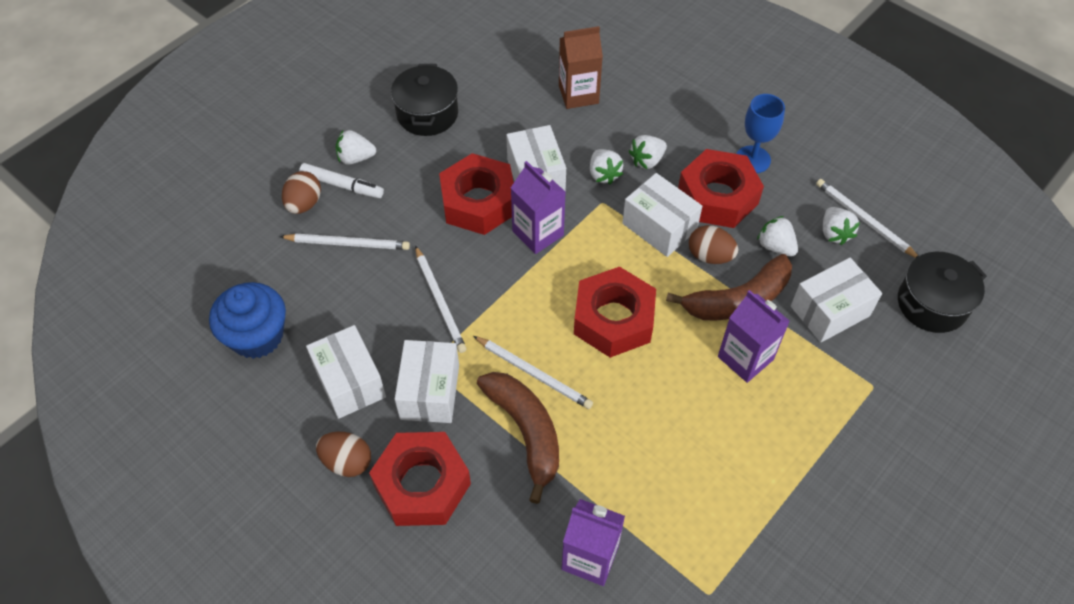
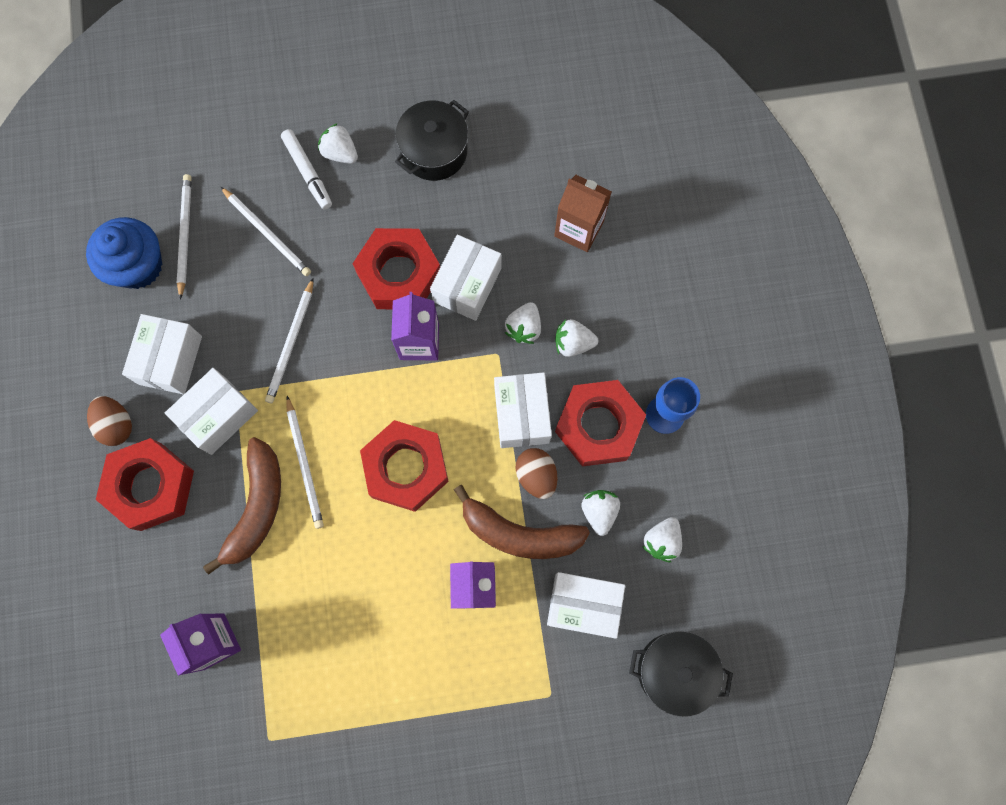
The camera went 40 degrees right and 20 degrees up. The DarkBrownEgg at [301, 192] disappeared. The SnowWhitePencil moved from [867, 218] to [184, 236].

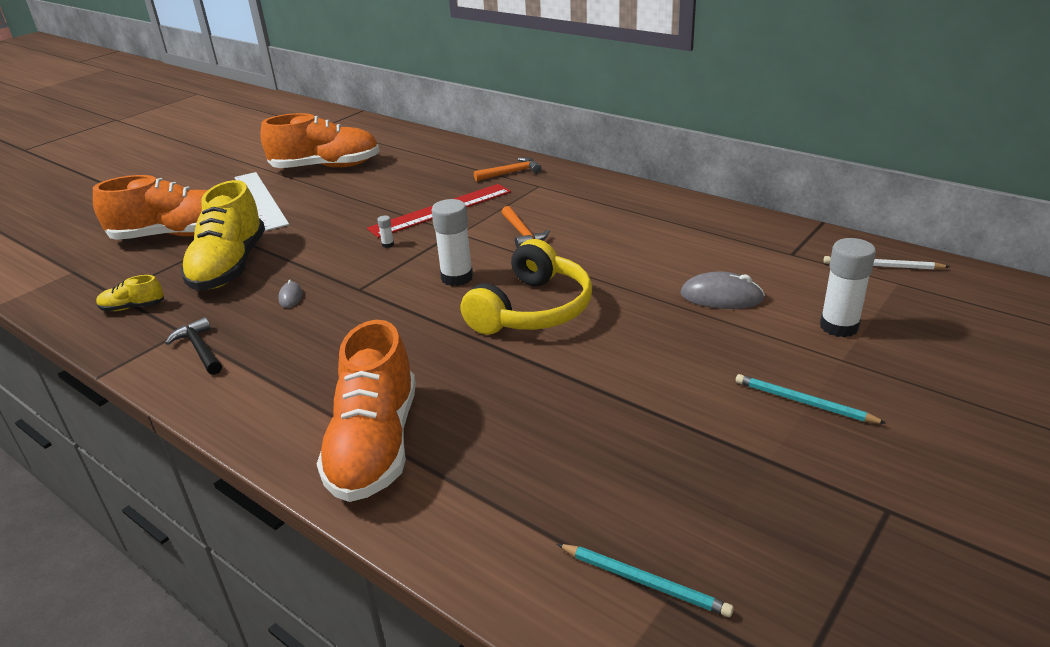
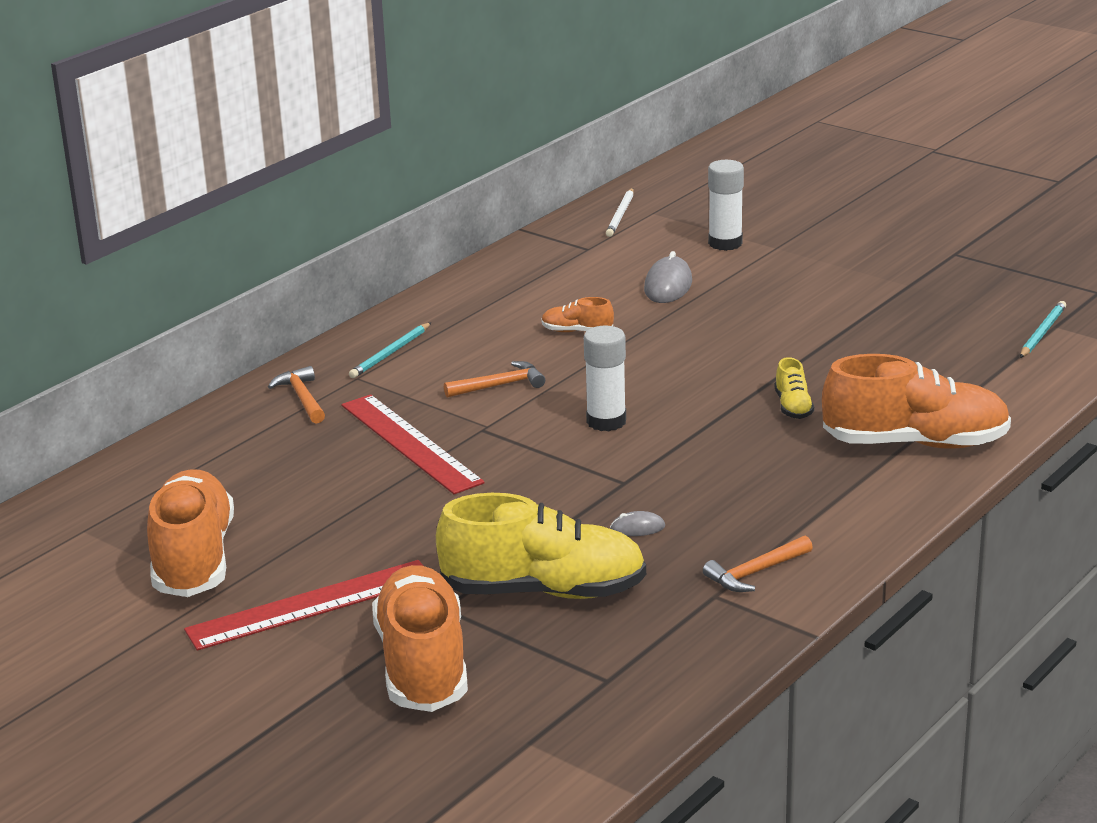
The camera went 90 degrees left and 5 degrees down. The SnowWhiteStraightedge at [262, 201] became the ScarletStraightedge at [303, 605]. The SnowWhiteStickOfGlue at [385, 232] disappeared. The GoldenHeadset at [526, 287] disappeared. The GoldenSneaker moved from [130, 293] to [794, 388]. The JetBlackCarpenter'sHammer at [193, 346] became the OrangeCarpenter'sHammer at [758, 563]. The TurquoisePencil moved from [811, 399] to [390, 350]. The OrangeSneaker at [577, 314] appeared.

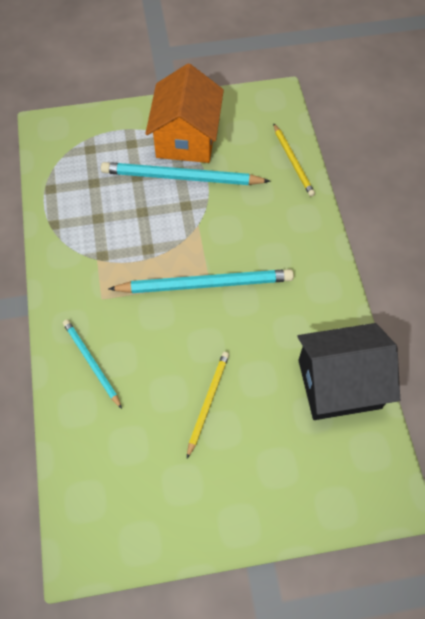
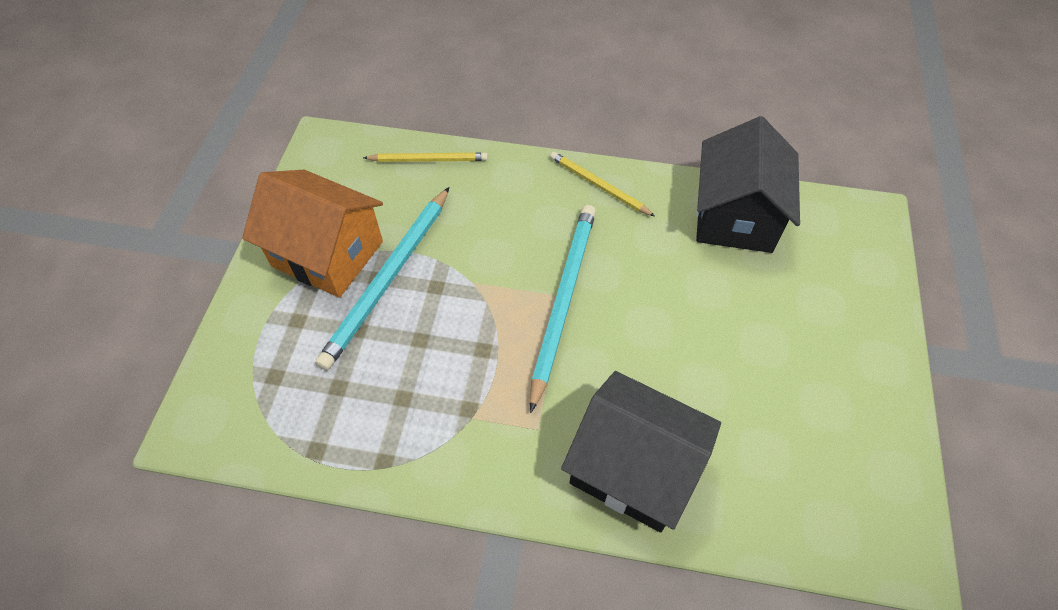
The camera went 70 degrees left and 5 degrees down. The TurquoisePencil at [92, 364] was replaced by the JetBlackCottage at [641, 451]. The GoldenPencil moved from [208, 405] to [602, 184].

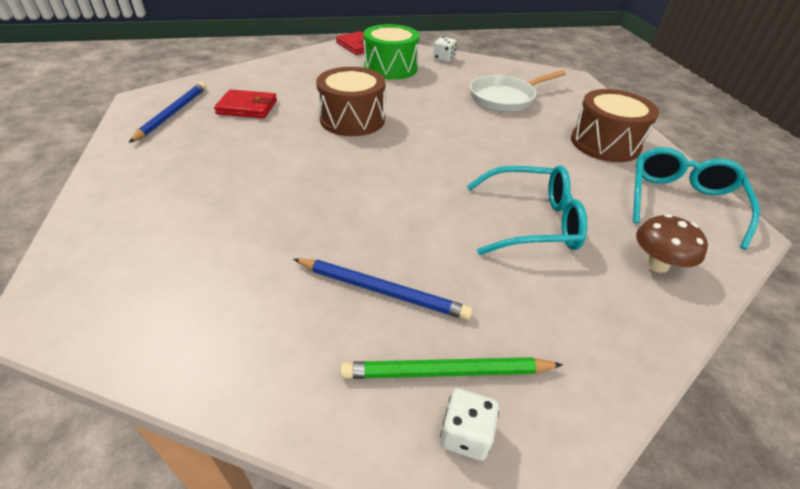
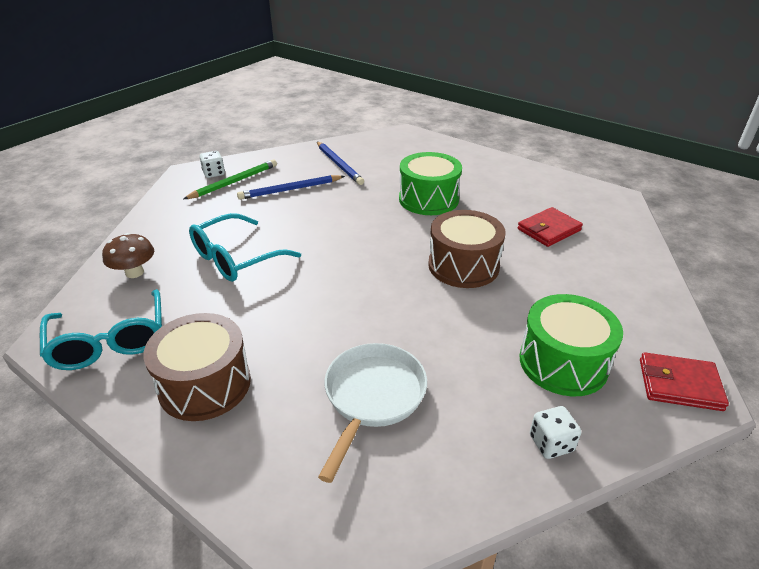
The camera went 140 degrees right and 5 degrees down. The RoyalBluePencil moved from [167, 112] to [340, 163]. The LeafGreenSnareDrum at [430, 183] appeared.

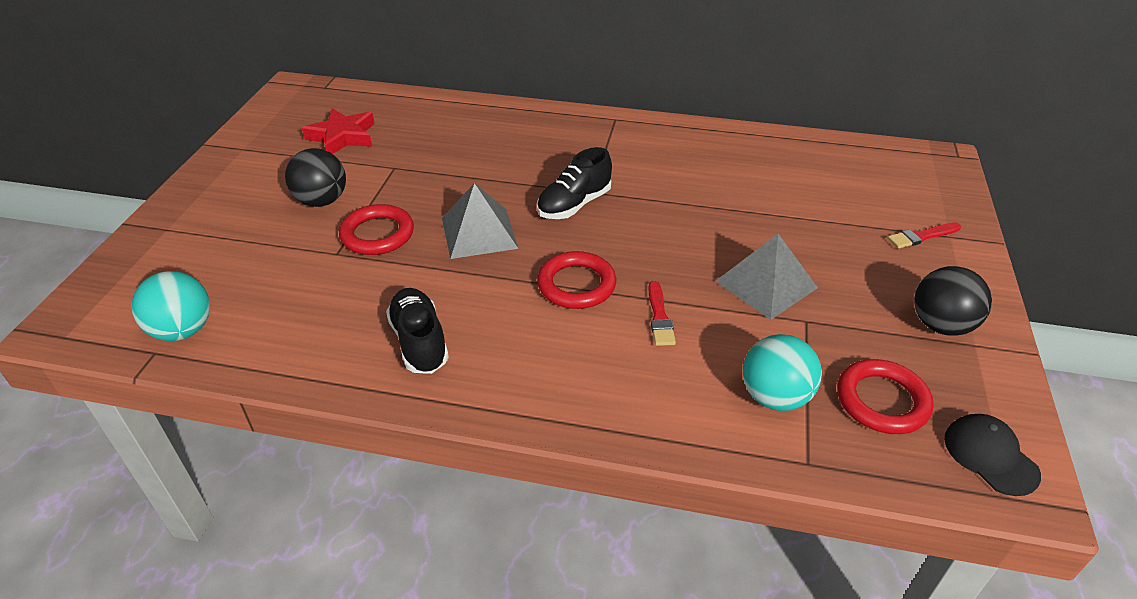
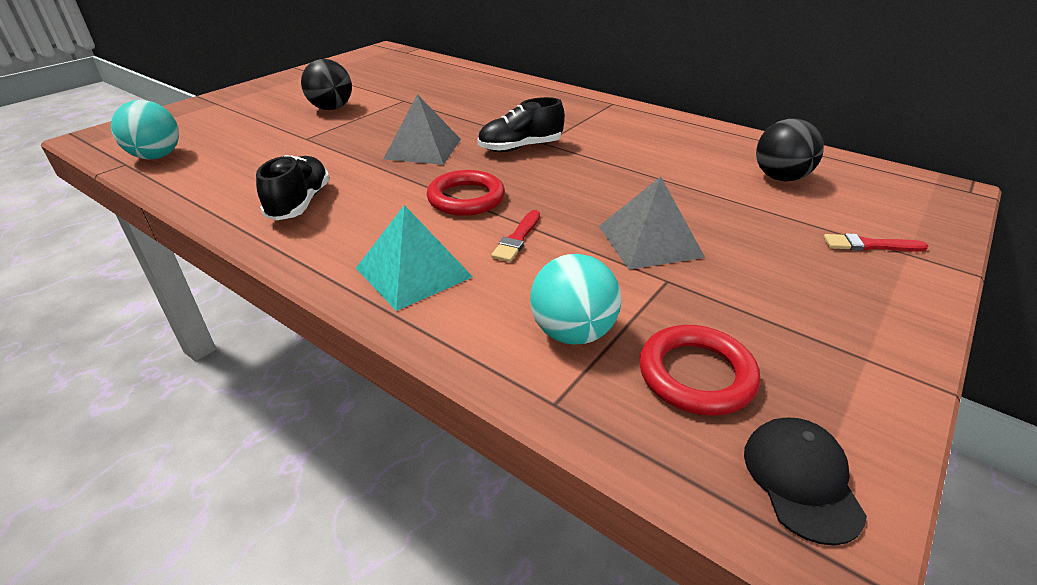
The camera went 25 degrees right and 5 degrees down. The ScarletStarShape at [338, 131] disappeared. The ScarletHoop at [376, 229] disappeared. The JetBlackSphere moved from [953, 301] to [790, 150]. The TurquoisePyramid at [414, 258] appeared.

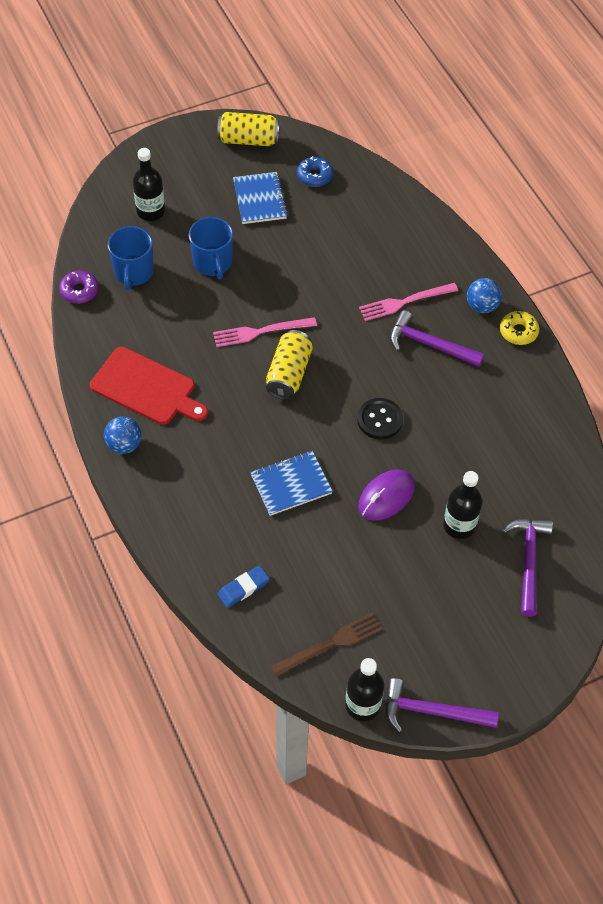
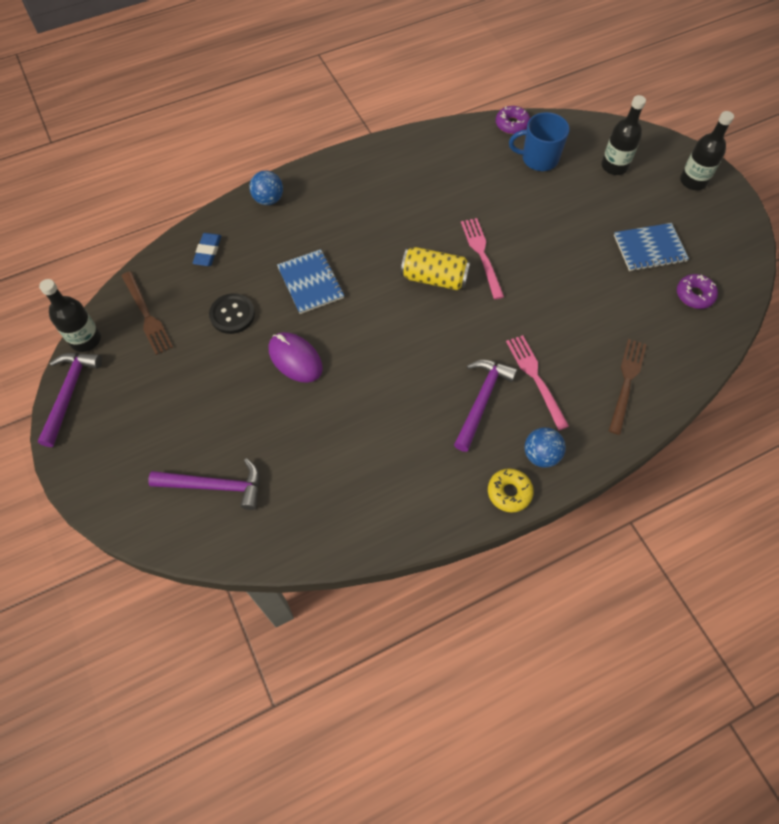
The camera went 90 degrees right and 5 degrees up. The GoldenCan at [248, 129] disappeared. The RoyalBlueDoughnut at [315, 171] became the RoyalPurpleDoughnut at [697, 291]. The RoyalBlueCoffeeMug at [211, 248] disappeared. The ScarletCuttingBoard at [149, 386] disappeared. The JetBlackButton moved from [380, 418] to [232, 313]. The RoyalBlueSphere moved from [123, 435] to [266, 188]. The JetBlackFlask moved from [463, 505] to [707, 150]. The RoyalBlueEraser at [243, 586] turned 45 degrees clockwise. The DarkBrownFork at [628, 387] appeared.

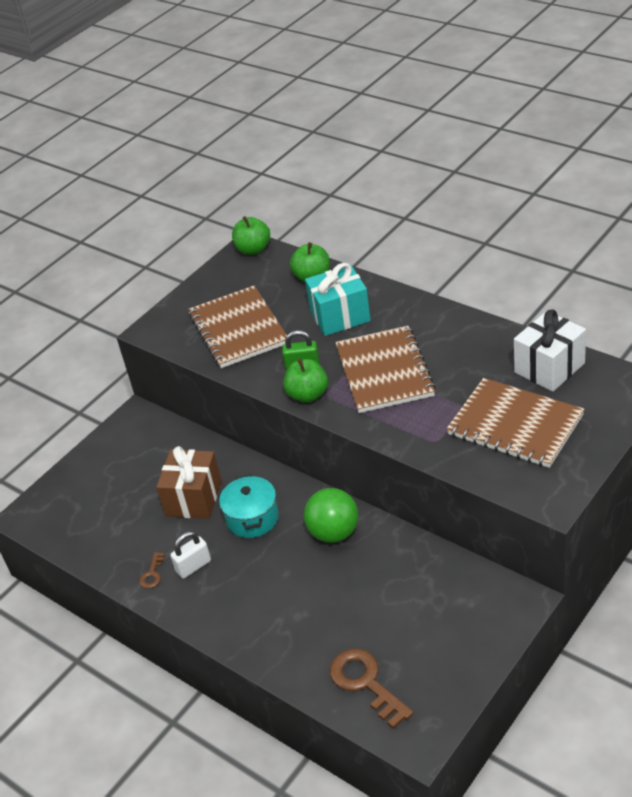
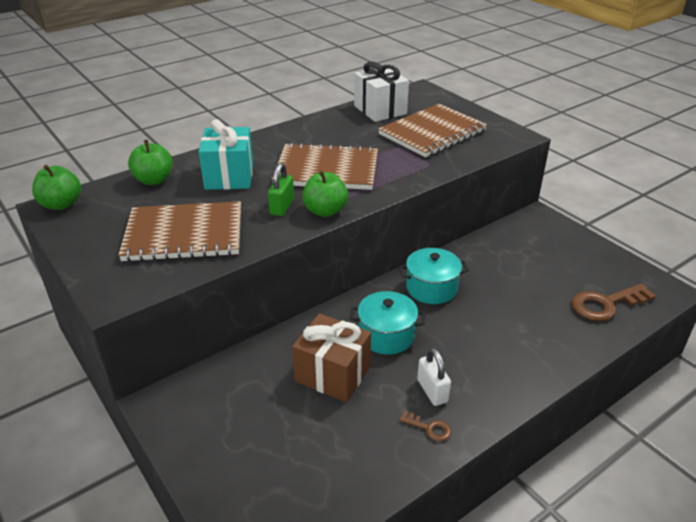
The camera went 80 degrees left and 5 degrees down. The LeafGreenSphere at [331, 515] was replaced by the TurquoiseStockpot at [434, 276].

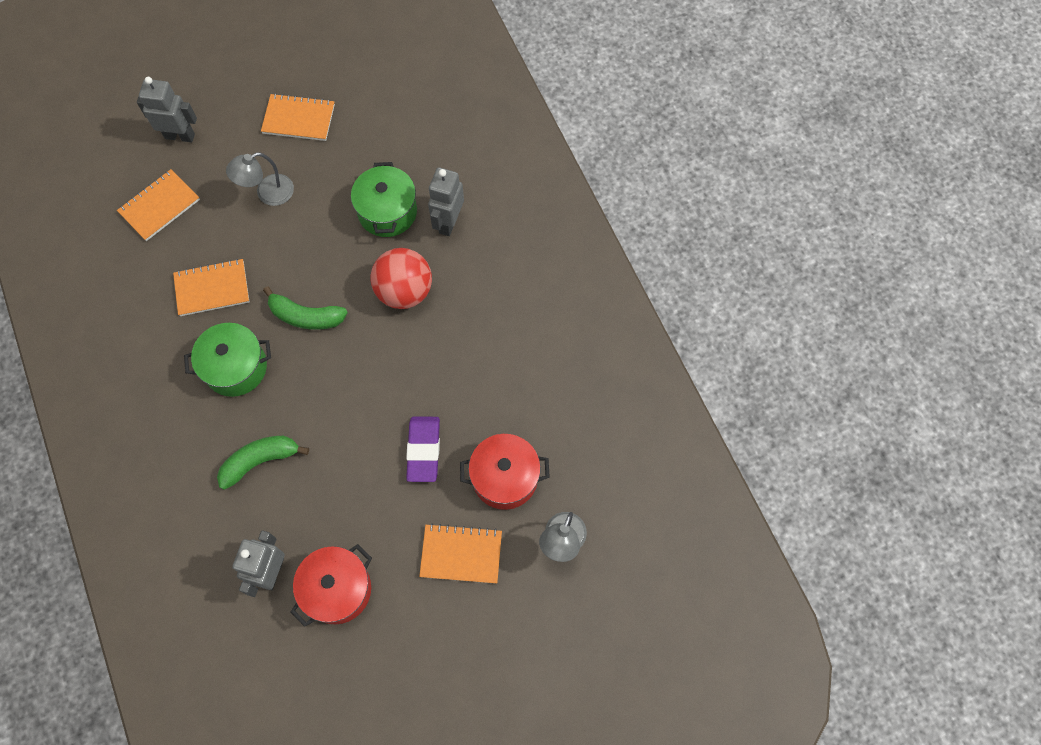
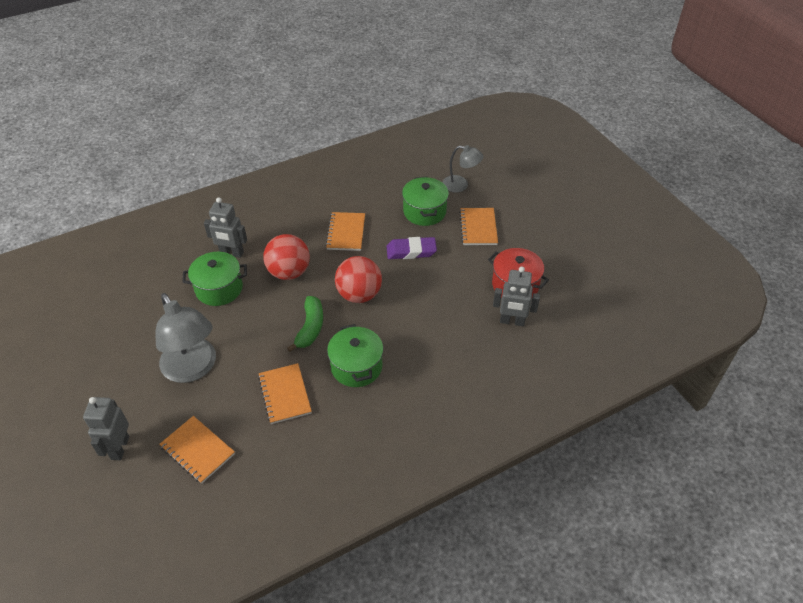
The camera went 95 degrees left and 20 degrees down. The OrangeExerciseBook moved from [298, 117] to [345, 231]. The AshGreyReadingLamp at [260, 179] changed to 1.75 times the size. The ScarletStockpot at [505, 472] became the LeafGreenStockpot at [425, 201]. The LeafGreenBananaFruit at [263, 463] disappeared. The ScarletSphere at [358, 279] appeared.

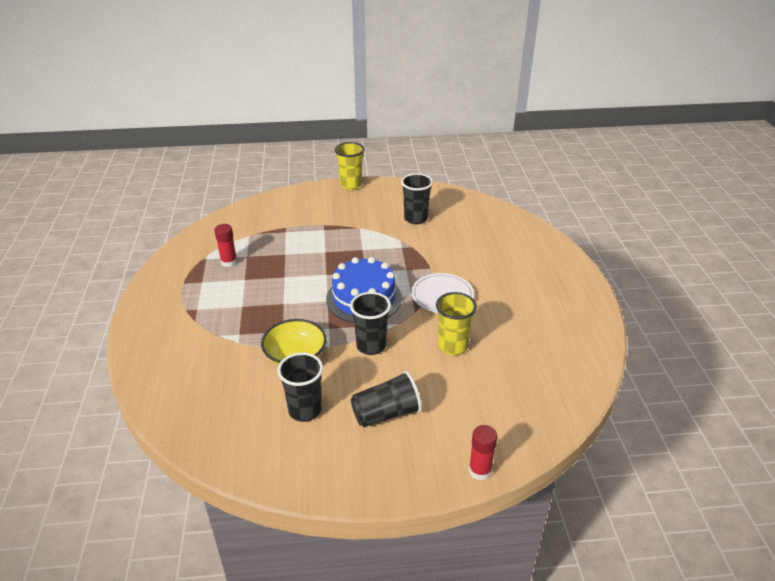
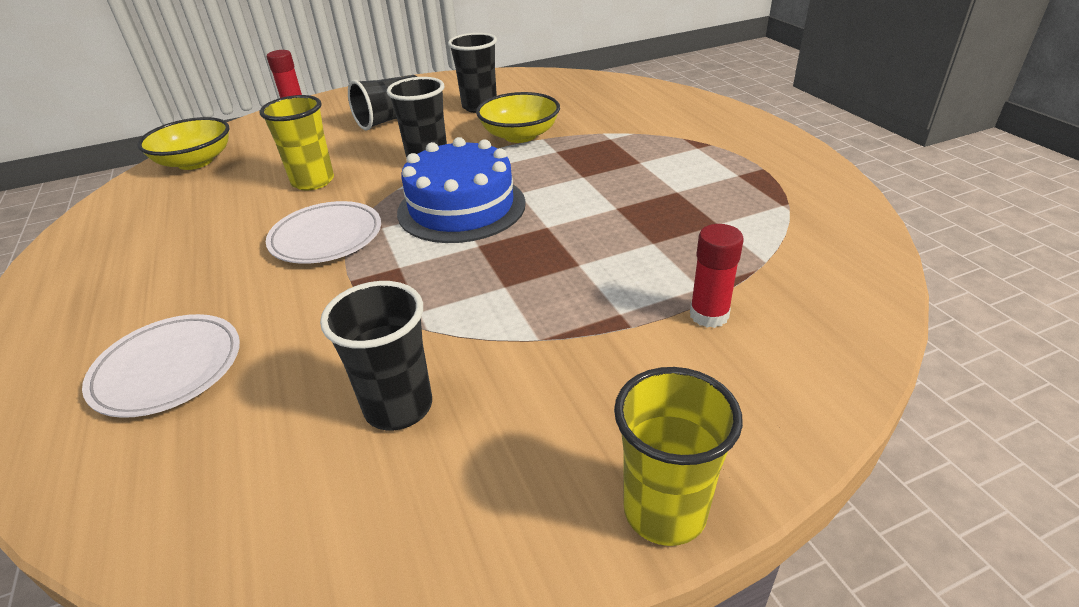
The camera went 165 degrees right and 0 degrees up. The ScarletStickOfGlue moved from [225, 245] to [717, 276]. The GoldenServingBowl at [183, 143] appeared. The SnowWhiteFlatDish at [161, 366] appeared.

